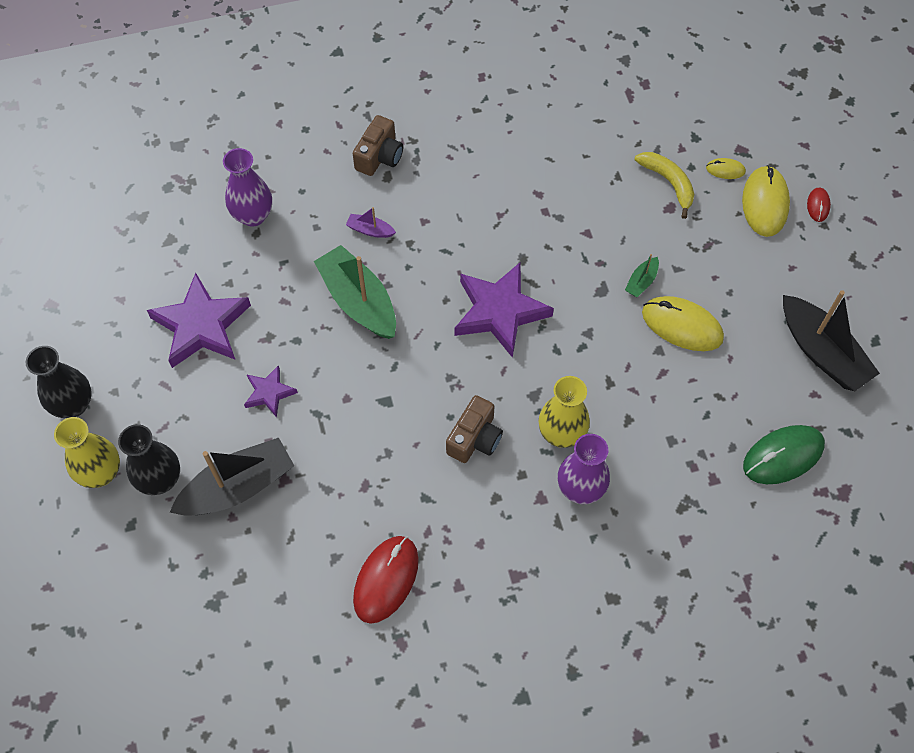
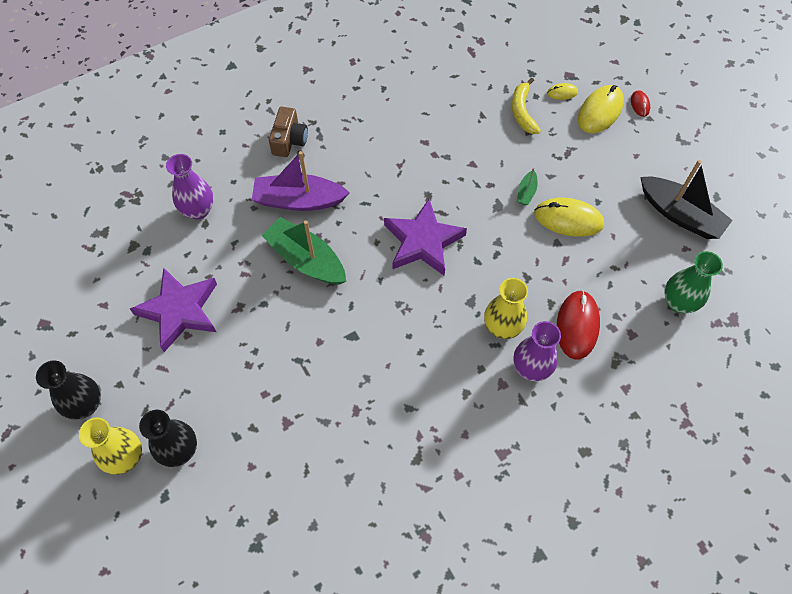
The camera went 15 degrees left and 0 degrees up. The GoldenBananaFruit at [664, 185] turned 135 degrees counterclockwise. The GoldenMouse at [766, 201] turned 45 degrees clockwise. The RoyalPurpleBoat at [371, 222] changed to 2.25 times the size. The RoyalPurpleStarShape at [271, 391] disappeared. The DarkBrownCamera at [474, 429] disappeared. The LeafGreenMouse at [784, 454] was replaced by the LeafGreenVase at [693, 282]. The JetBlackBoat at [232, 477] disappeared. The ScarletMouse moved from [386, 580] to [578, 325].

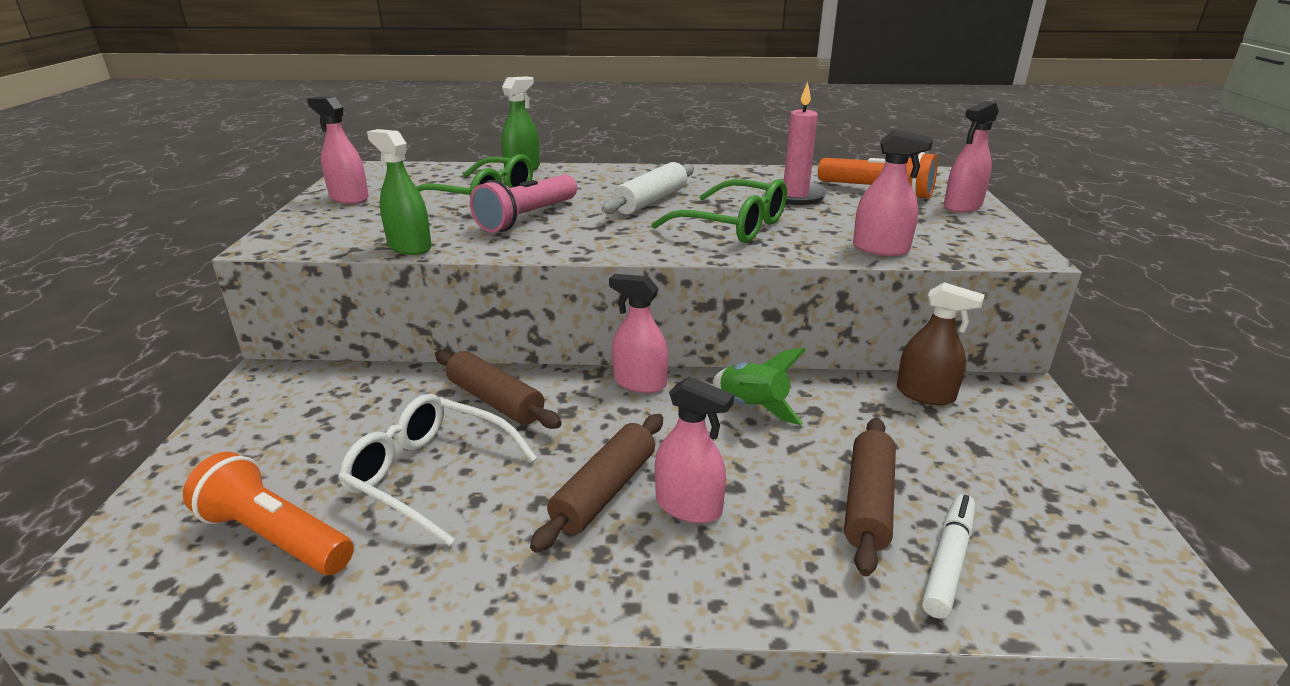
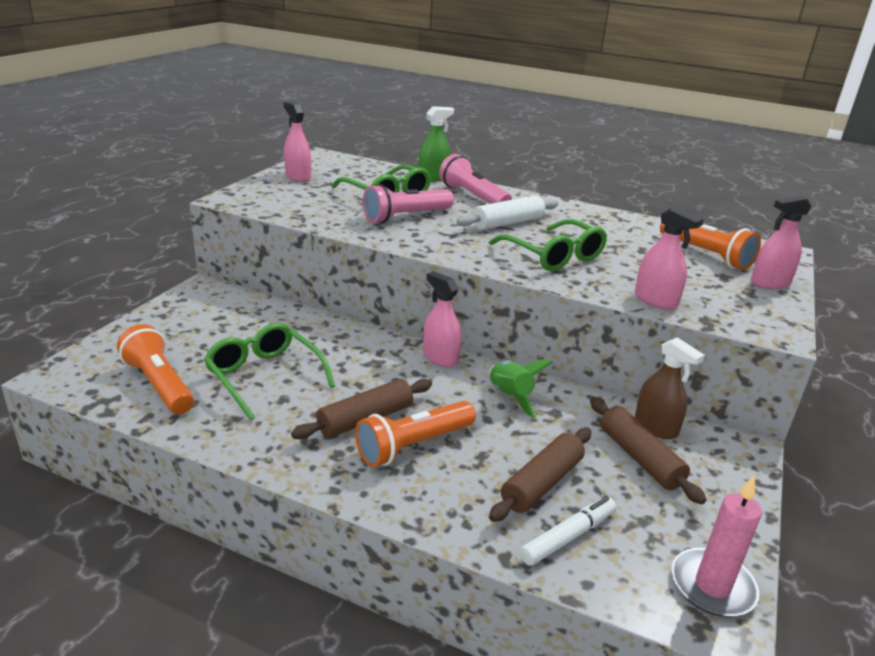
The camera went 20 degrees right and 0 degrees up. The PinkPillarCandle moved from [796, 143] to [717, 546]. The LeafGreenSprayer at [399, 192] disappeared. The DarkBrownRollingPin moved from [498, 389] to [648, 451]. The PinkSprayer at [694, 450] was replaced by the OrangeFlashlight at [415, 434]. The SnowWhiteGlasses at [437, 470] became the LeafGreenGlasses at [269, 372]. The PinkFlashlight at [475, 179] appeared.

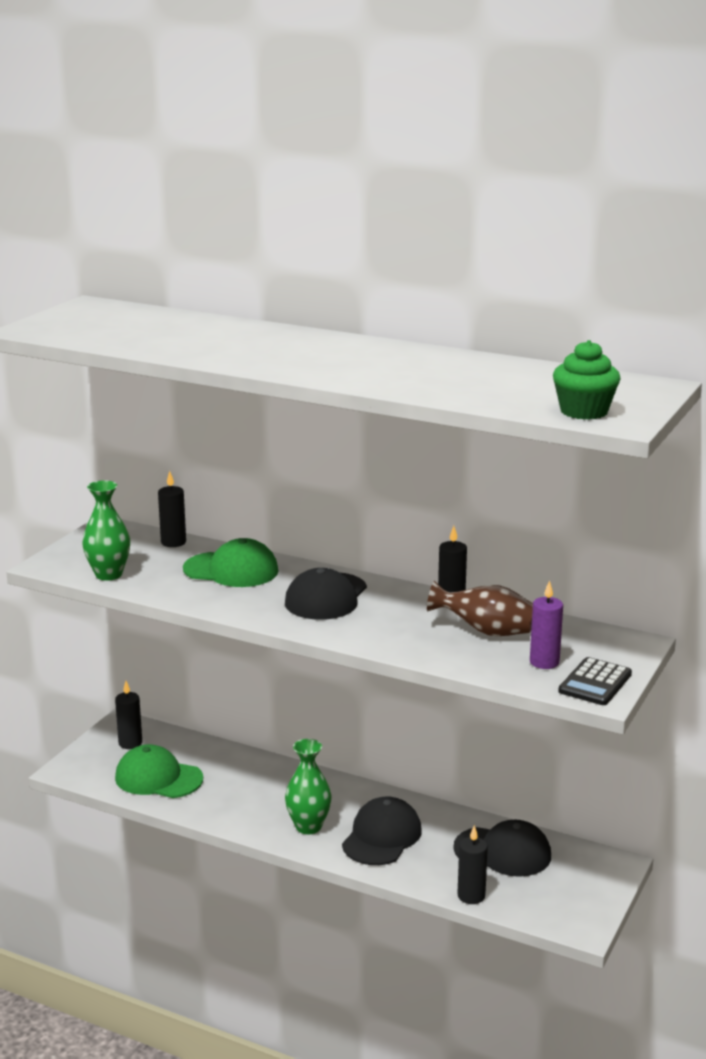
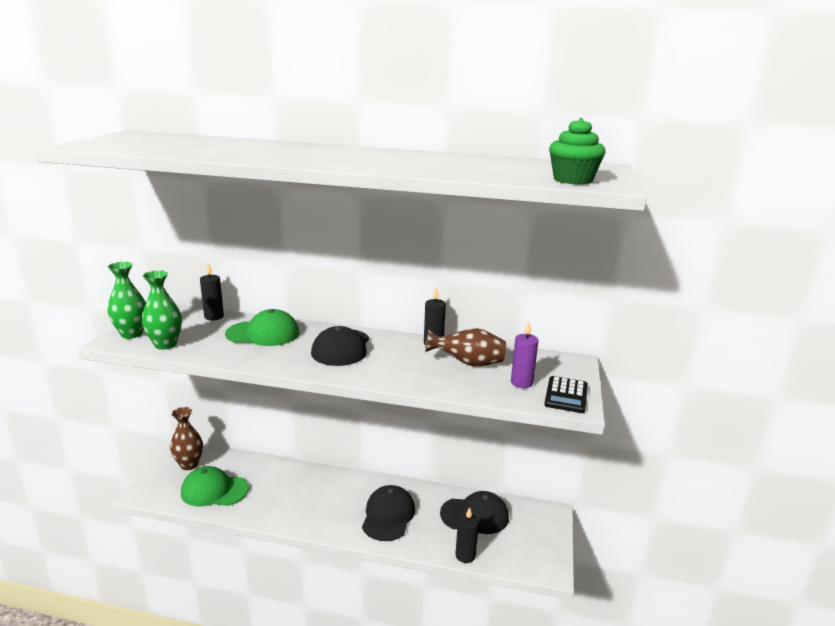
The camera went 15 degrees left and 0 degrees up. The JetBlackPillarCandle at [128, 715] was replaced by the DarkBrownVase at [186, 438]. The LeafGreenVase moved from [308, 786] to [126, 300].

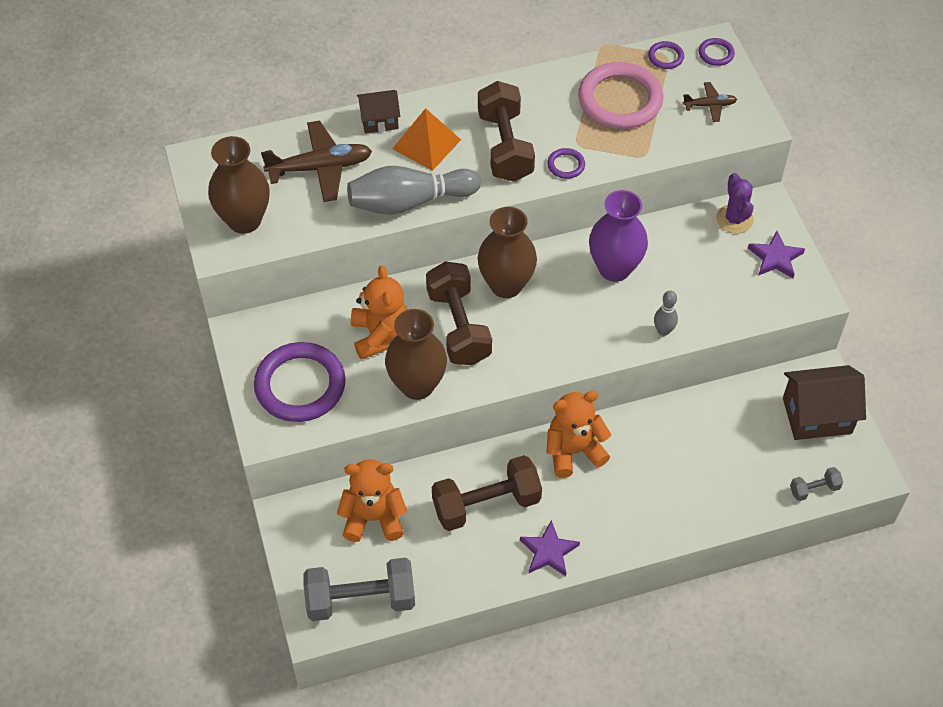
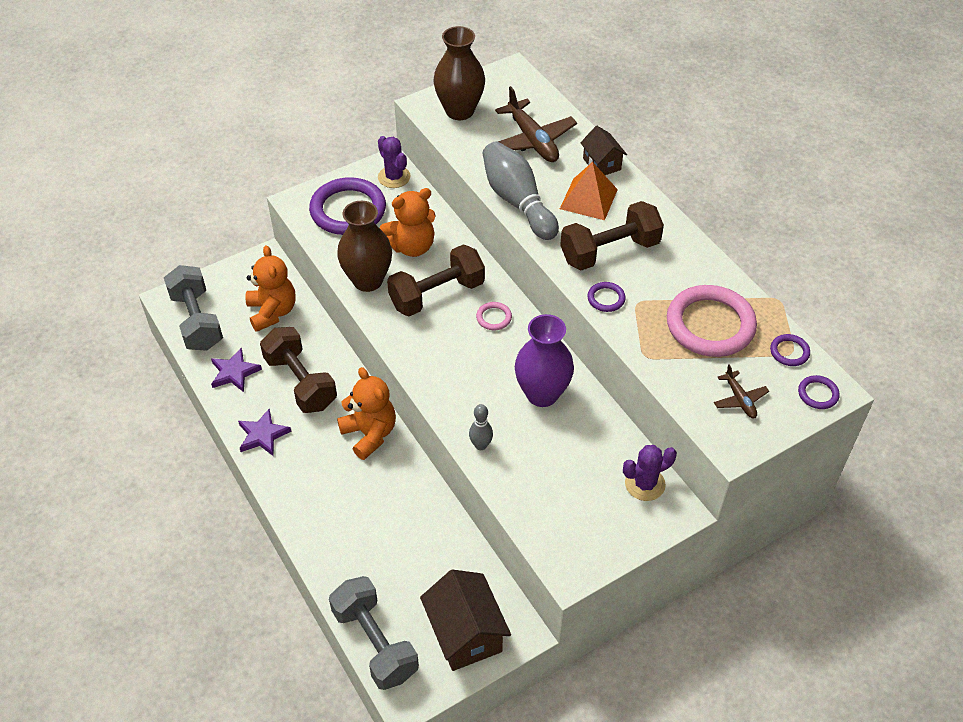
The camera went 75 degrees right and 5 degrees down. The DarkBrownVase at [507, 252] was replaced by the PinkHoop at [494, 316]. The RoyalPurpleStarShape moved from [776, 254] to [236, 370]. The AshGreyHandWeight at [816, 484] changed to 2.12 times the size. The RoyalPurpleCactus at [394, 162] appeared.

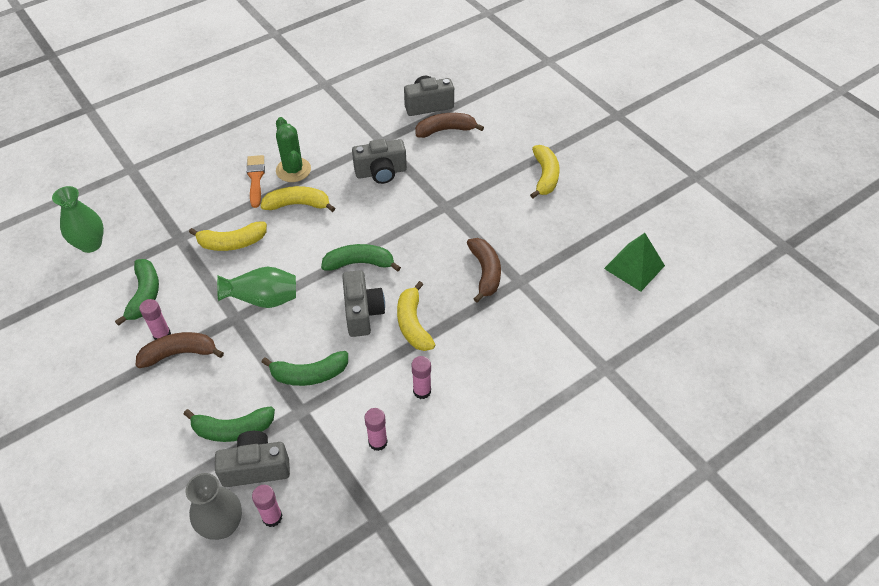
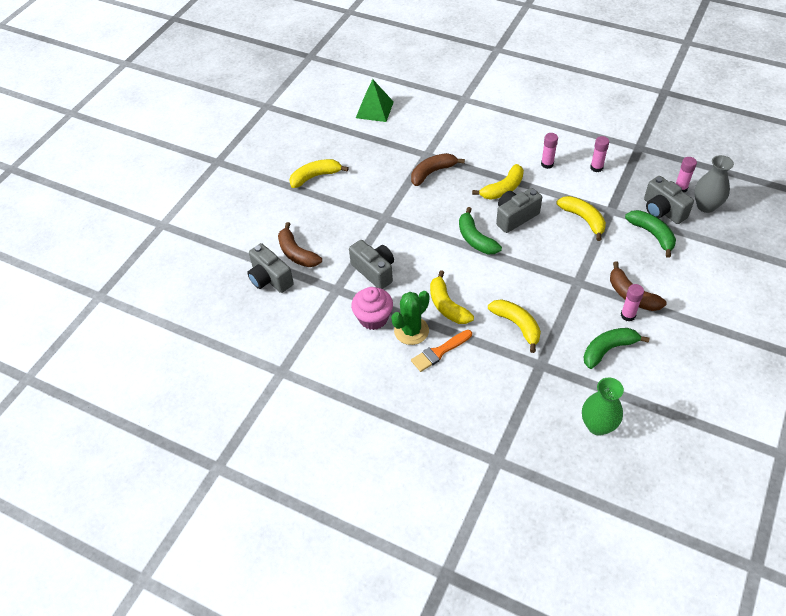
The camera went 115 degrees left and 0 degrees up. The LeafGreenVase at [256, 287] disappeared. The LeafGreenBananaFruit at [305, 368] became the GoldenBananaFruit at [581, 218]. The PinkFairyCake at [372, 308] appeared.

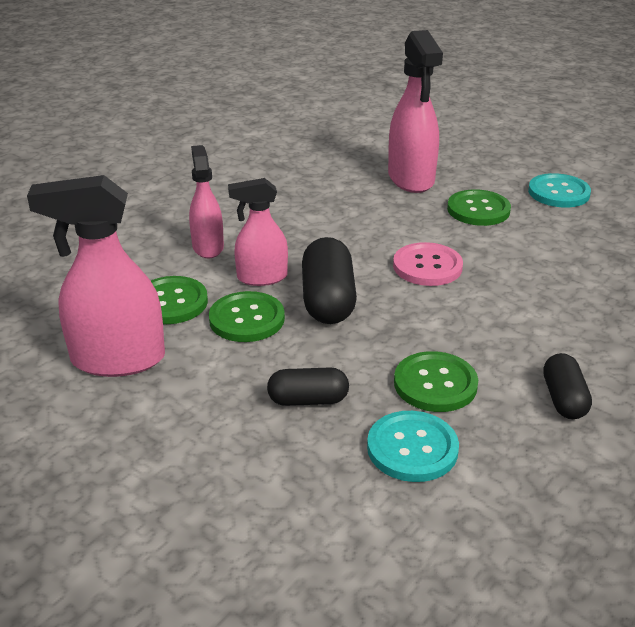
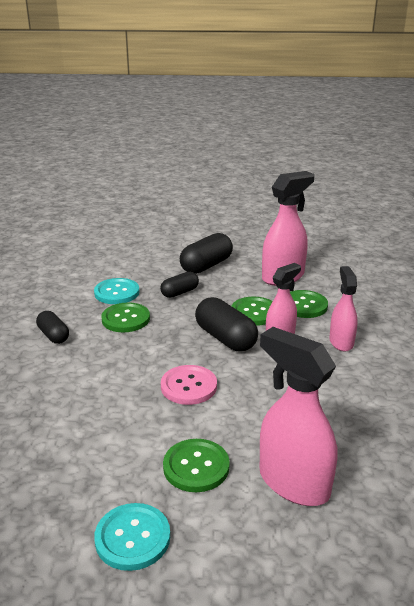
The camera went 145 degrees right and 5 degrees down. The PinkSprayer at [206, 201] turned 135 degrees counterclockwise. The JetBlackPillShape at [206, 253] appeared.

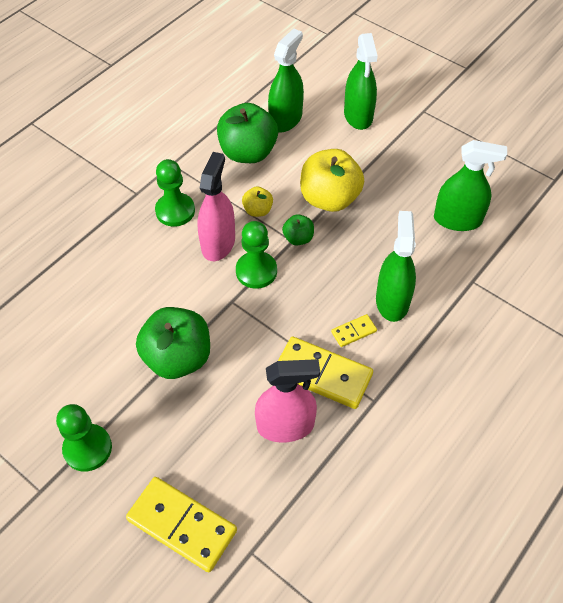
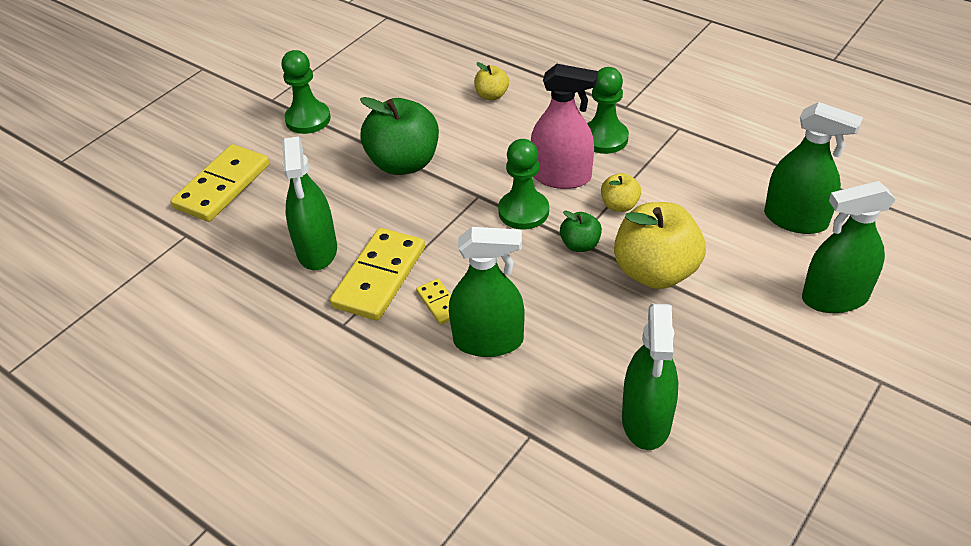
The camera went 90 degrees right and 10 degrees down. The LeafGreenApple at [247, 133] disappeared. The PinkSprayer at [287, 401] became the LeafGreenSprayer at [309, 203]. The GoldenApple at [491, 81] appeared.

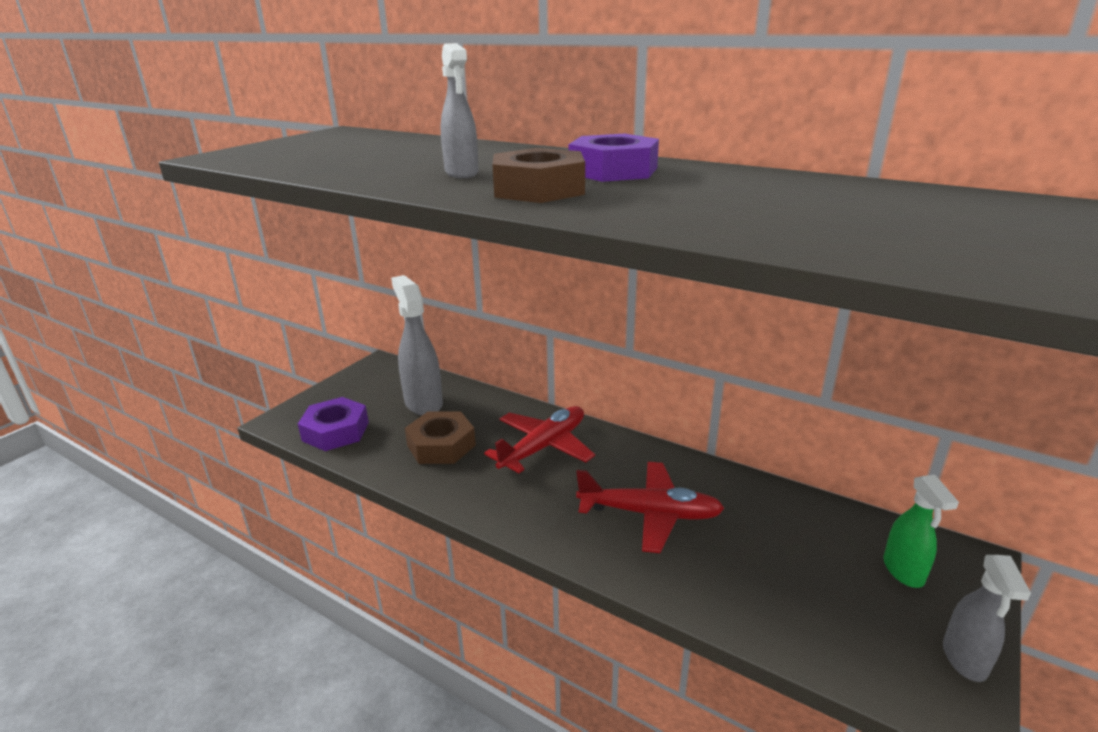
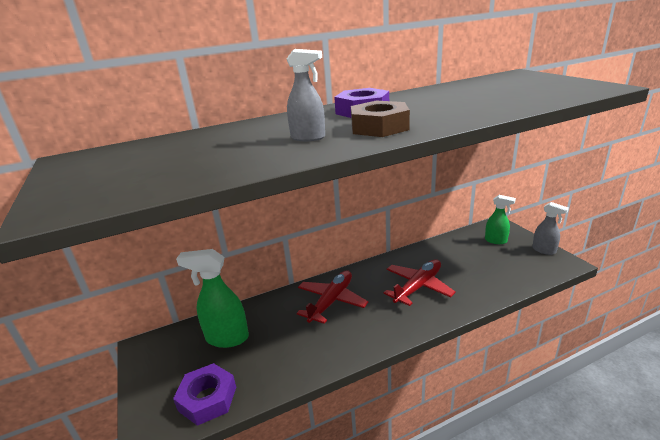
The camera went 55 degrees left and 0 degrees up. The AshGreySprayer at [417, 345] became the LeafGreenSprayer at [212, 298]. The ScarletAeroplane at [539, 439] turned 45 degrees clockwise. The DarkBrownHexagonNut at [440, 437] disappeared.

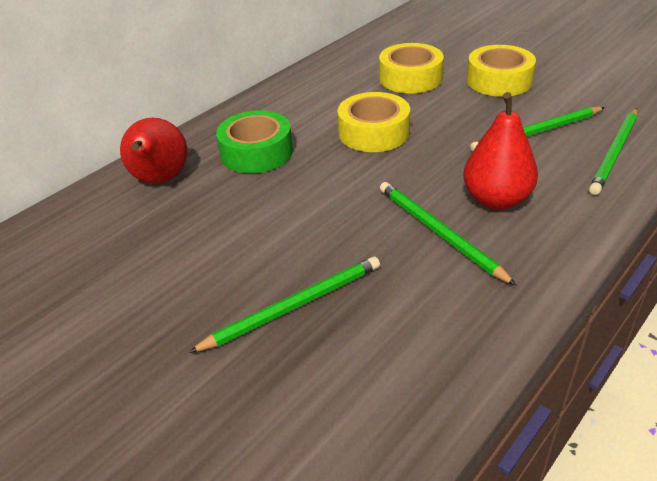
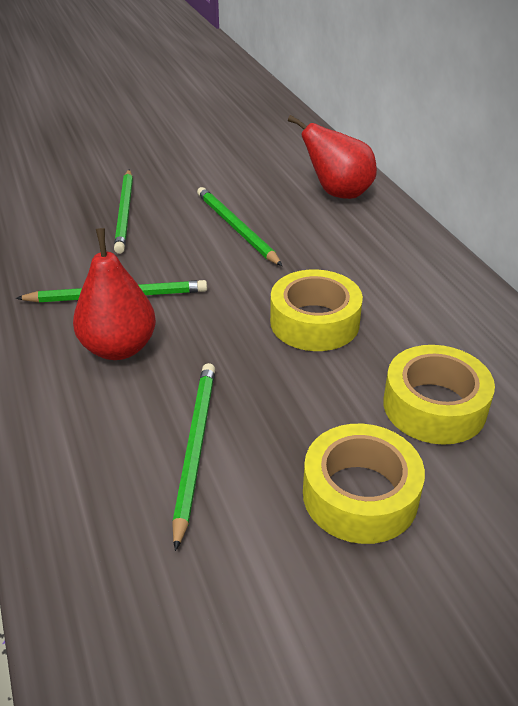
The camera went 115 degrees right and 0 degrees up. The LeafGreenPencil moved from [613, 151] to [239, 226]. The LeafGreenStickyTape at [254, 141] disappeared.

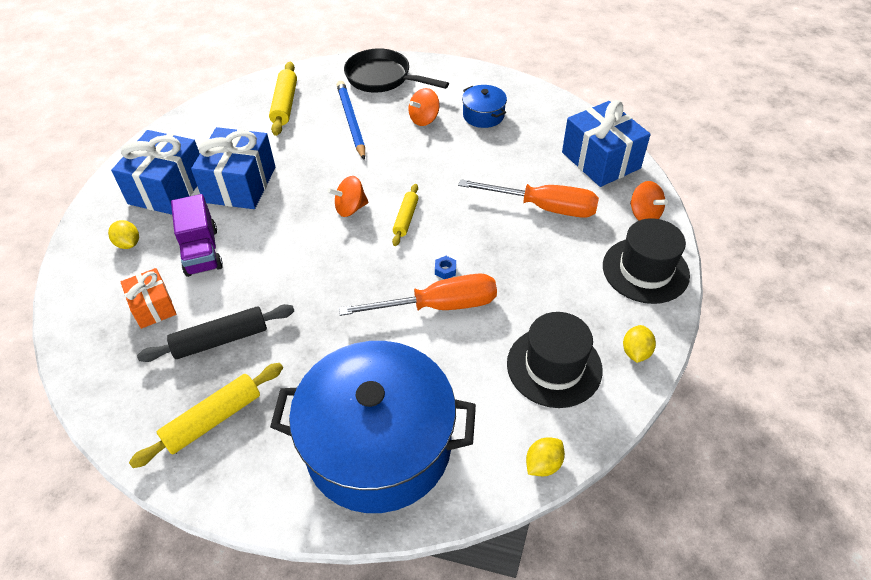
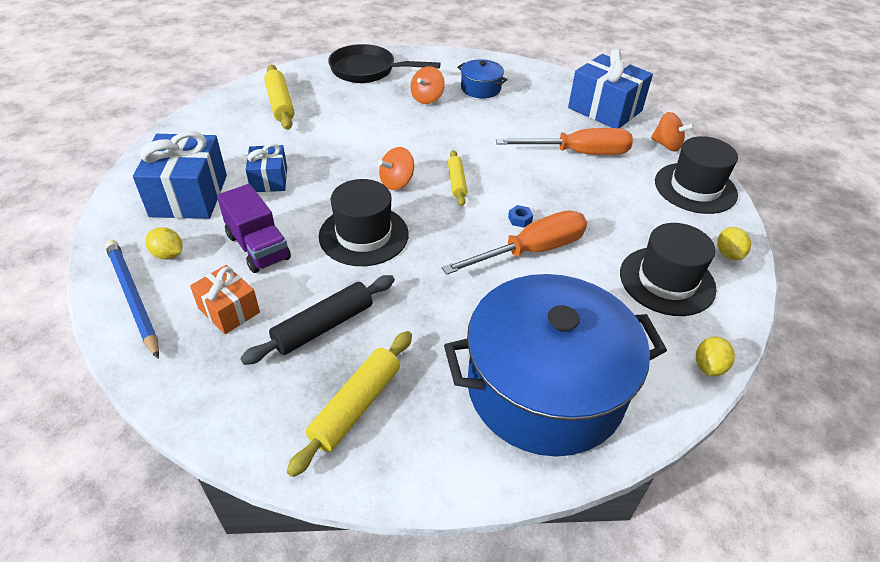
The camera went 20 degrees left and 5 degrees down. The RoyalBluePencil moved from [351, 120] to [132, 299]. The RoyalBlueWrappedGift at [233, 168] changed to 0.58 times the size. The JetBlackHat at [364, 222] appeared.

